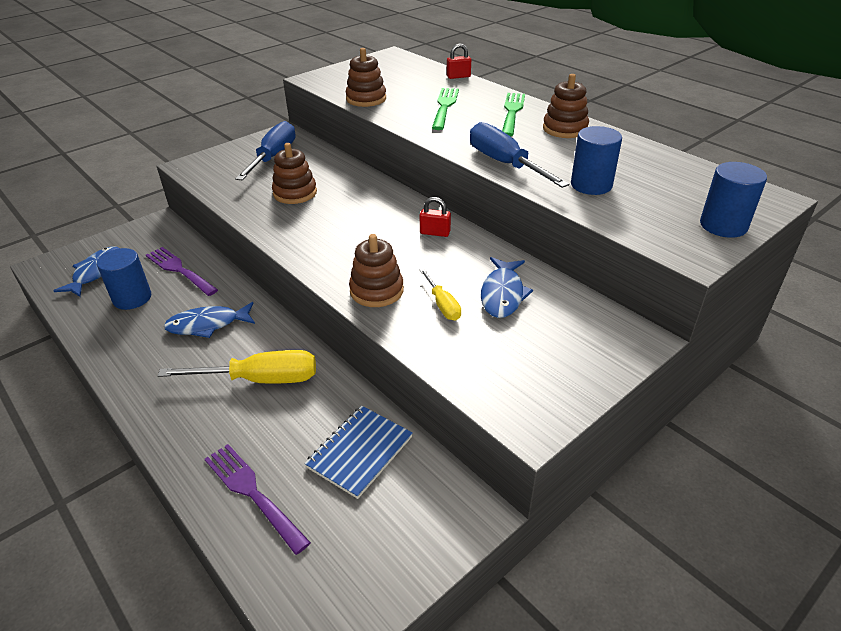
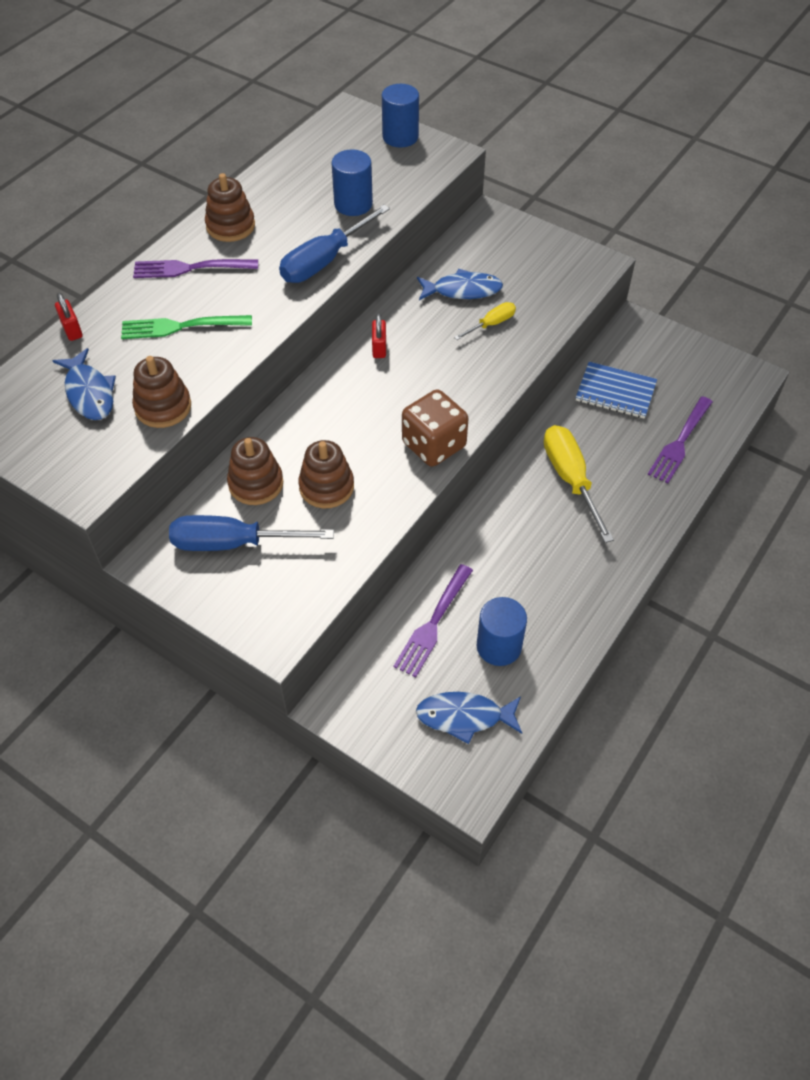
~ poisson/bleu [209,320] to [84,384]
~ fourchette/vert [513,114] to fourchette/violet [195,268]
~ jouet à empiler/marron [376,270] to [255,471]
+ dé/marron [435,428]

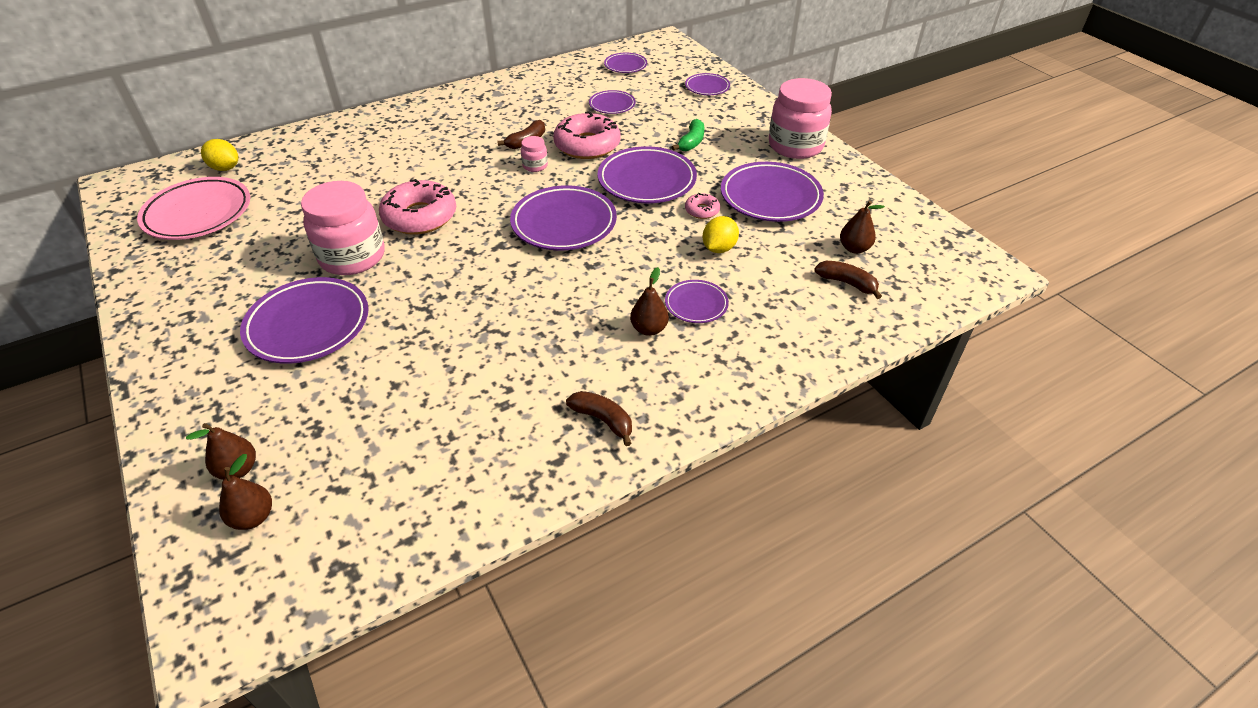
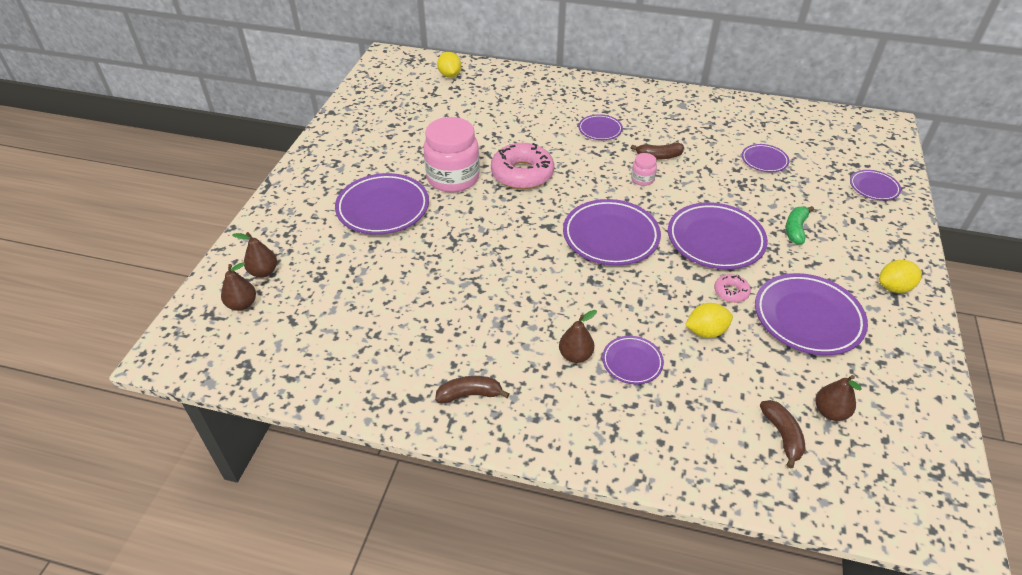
~ banane/marron [599,418] = [472,389] 90 degrees counterclockwise
~ assiette/violet [625,63] to [600,127]
~ banane/vert [688,135] = [800,225] 135 degrees clockwise
~ bocal/rose [800,118] to citron/jaune [900,276]
- assiette/rose [193,208]
- beignet/rose [587,135]

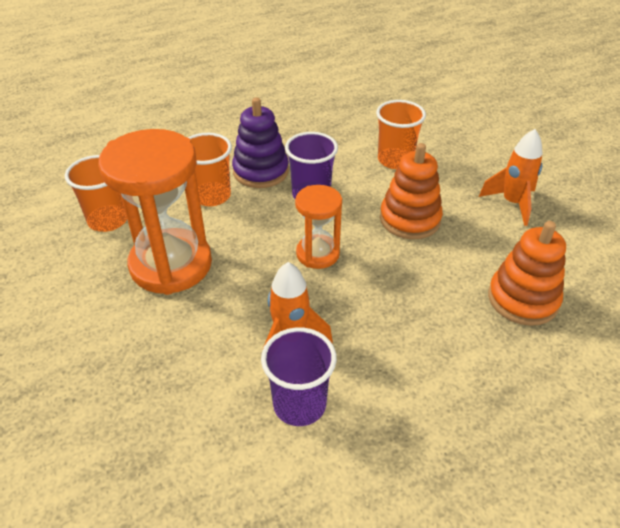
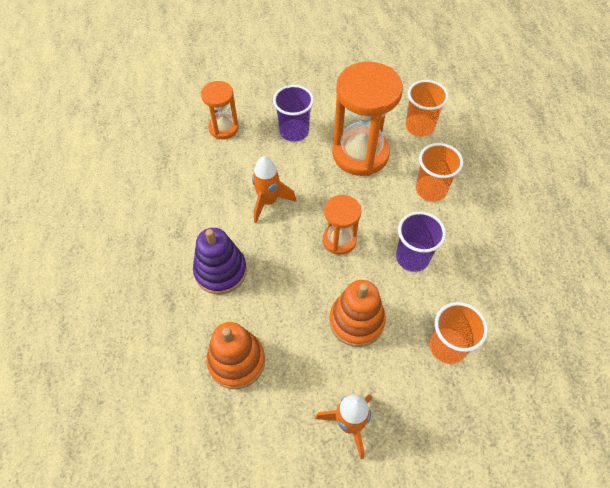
~ jouet à empiler/violet [260,142] to [220,261]
+ sablier/orange [220,110]
~ gobelet/violet [299,376] to [293,113]

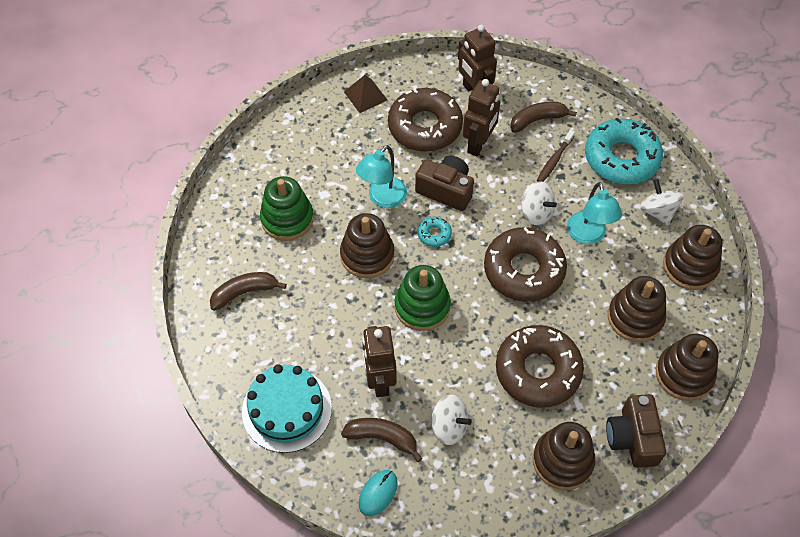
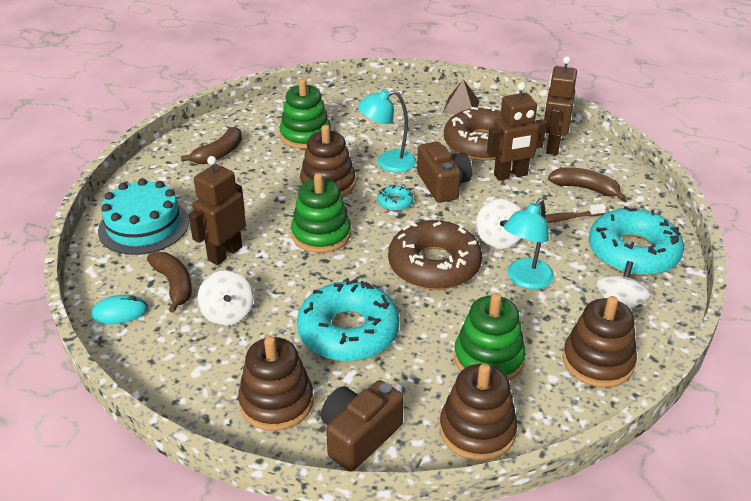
~ banane/marron [248,291] = [211,145] 105 degrees clockwise
~ beignet/marron [540,366] to beignet/turquoise [348,320]
~ jouet à empiler/marron [637,309] to jouet à empiler/vert [490,337]

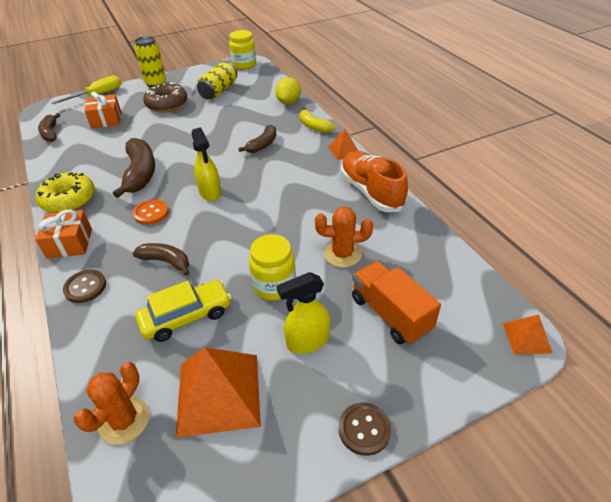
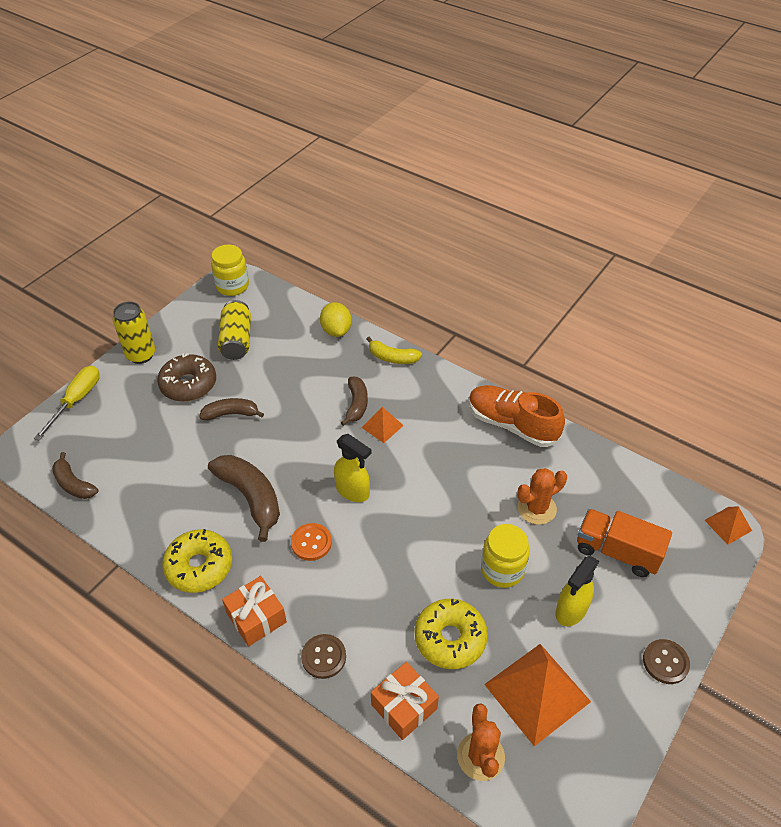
~ banane/marron [161,259] to [231,409]
~ pyramide/orange [343,144] to [383,425]
~ cadeau/orange [103,110] to [405,701]
~ voiture/jaune [183,311] to beignet/jaune [451,634]

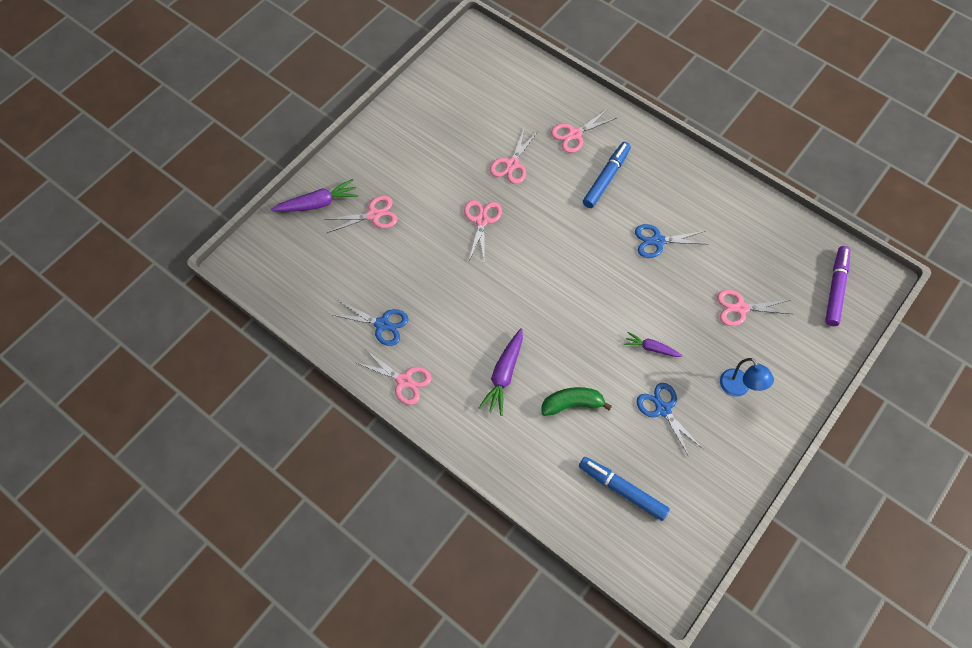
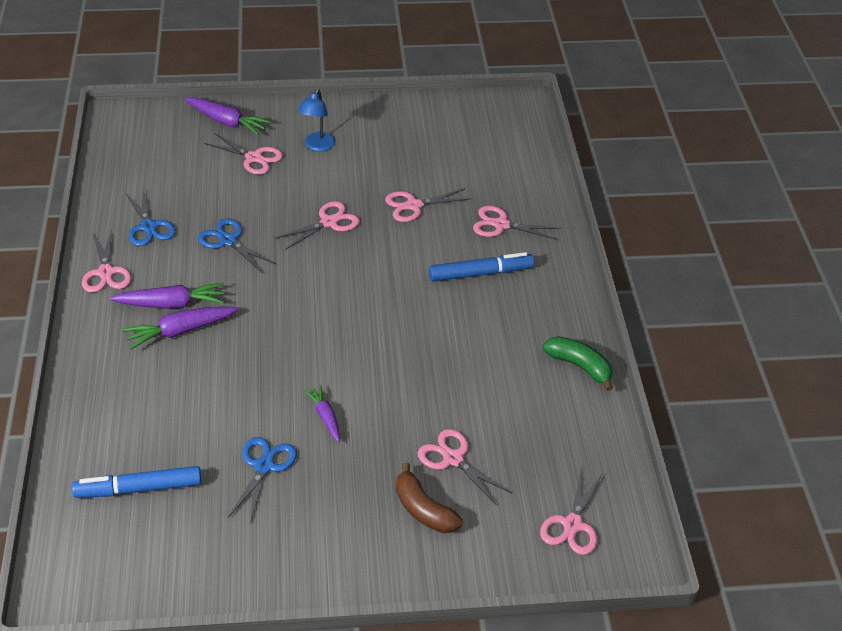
~ feutre/bleu [624,489] = [136,482] 90 degrees counterclockwise
+ carotte/violet [167,296]
~ ciseaux/bleu [670,241] to [237,246]
~ lampe/bleu [747,377] to [317,120]
+ banane/marron [429,497]
~ feutre/violet [837,286] to ciseaux/rose [571,511]
~ banane/vert [576,401] to [578,363]

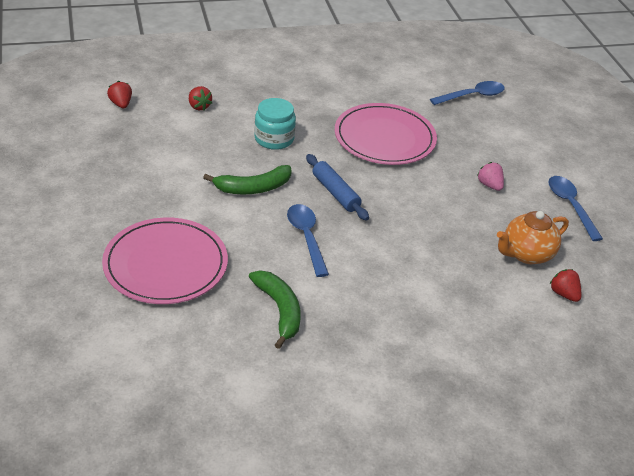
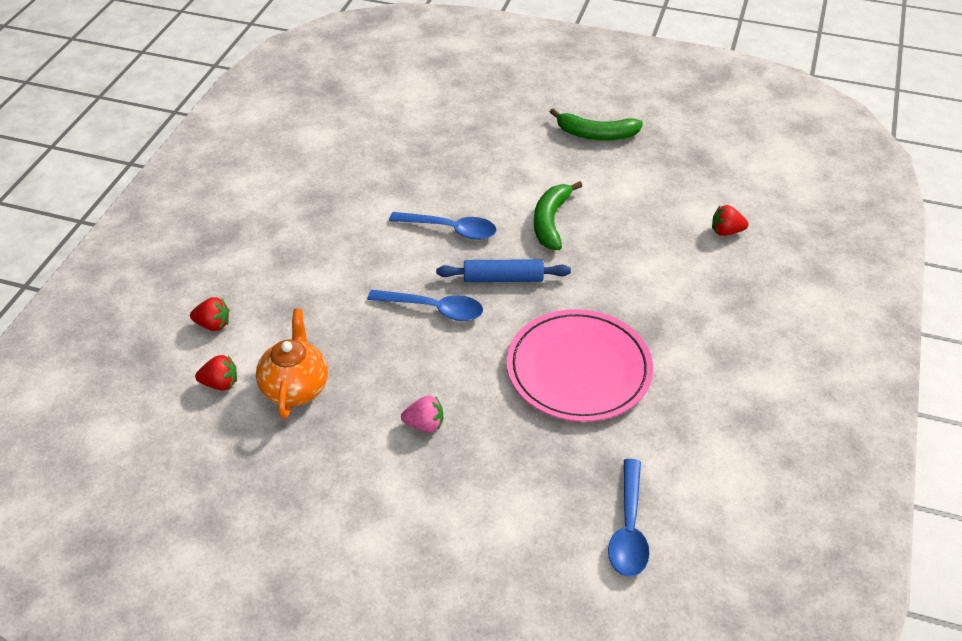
~ fraise/rouge [119,94] to [209,314]
~ cuillère/bleu [575,208] to [425,305]
~ banane/vert [275,309] to [596,124]
- assiette/rose [165,261]
- bocal/turquoise [275,124]

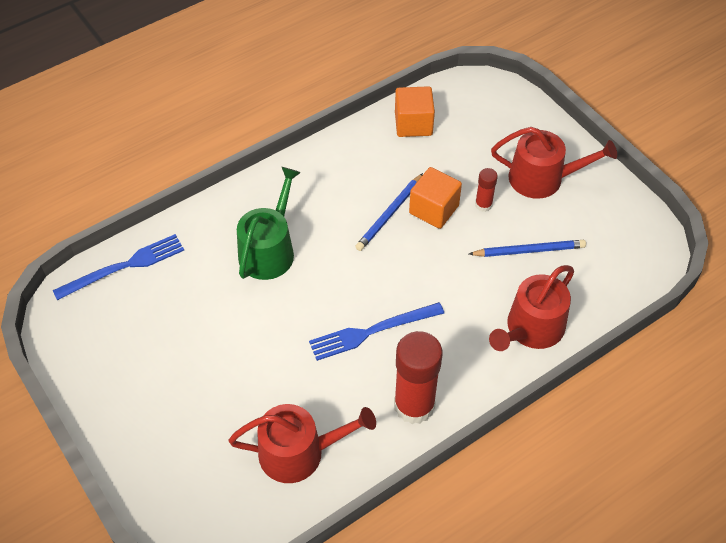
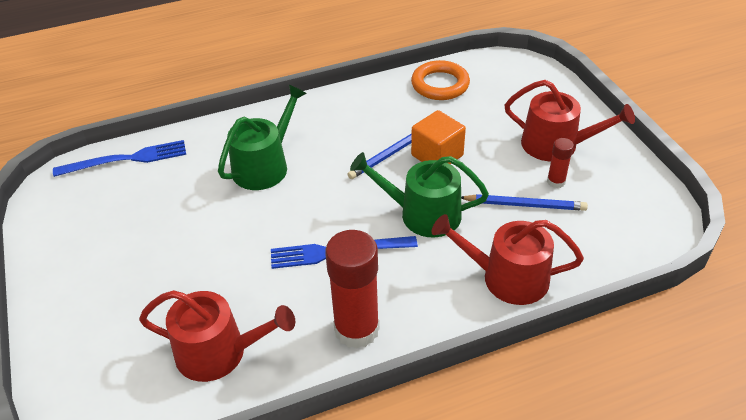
+ arrosoir/vert [419,194]
~ cube/orange [415,111] to anneau/orange [440,80]
~ arrosoir/rouge [531,308] = [508,259] 45 degrees clockwise
~ bâton de colle/rouge [486,190] to [560,163]

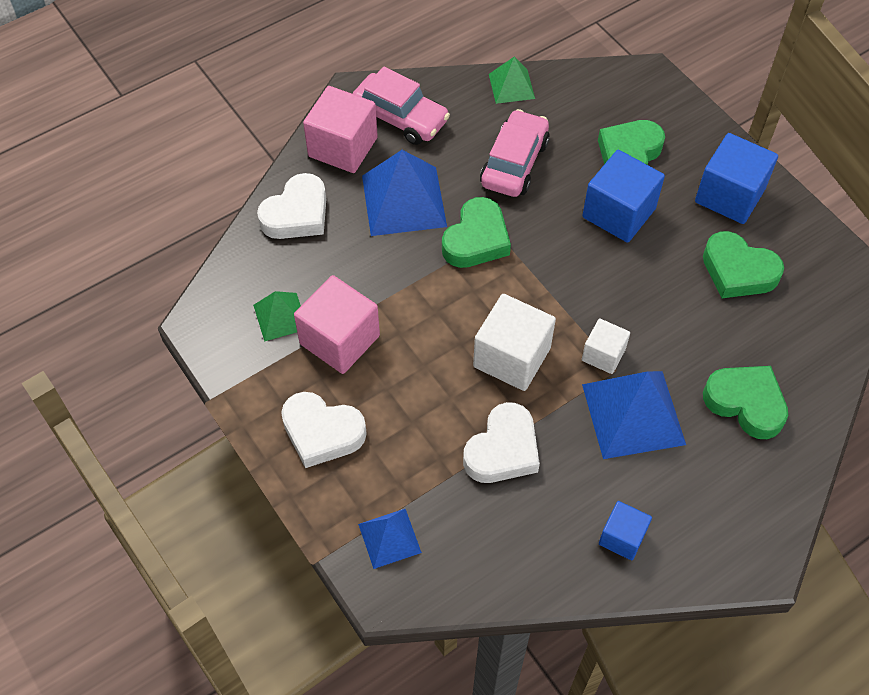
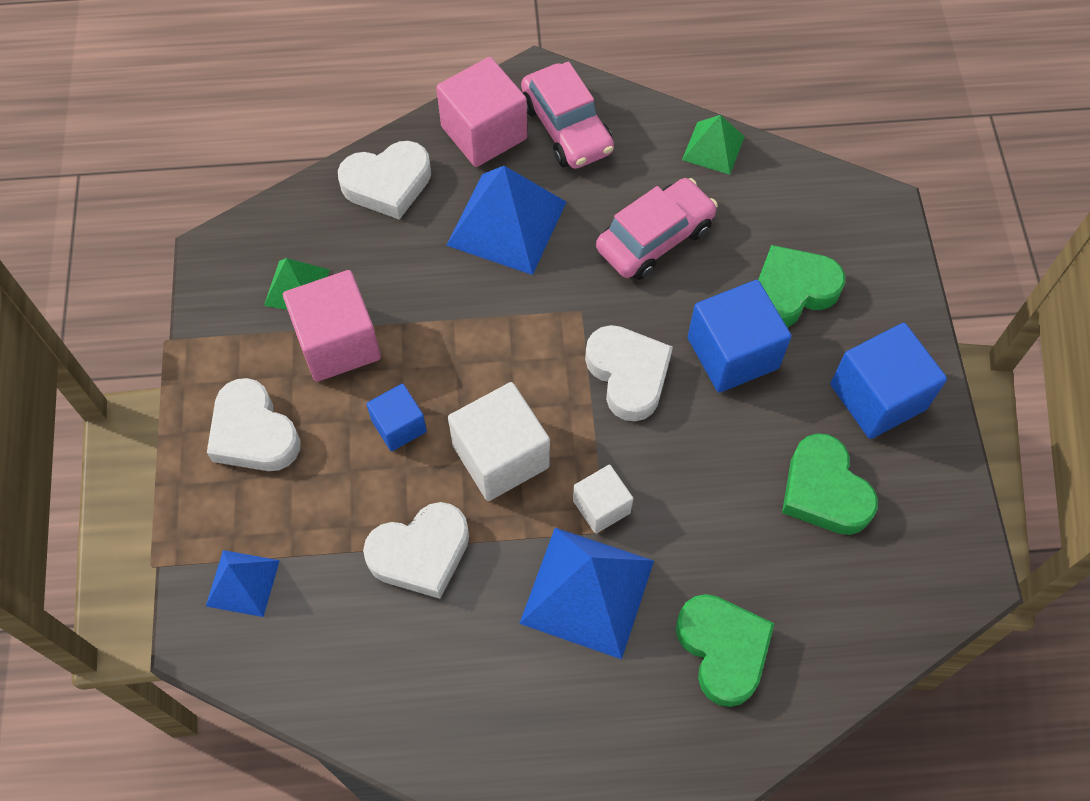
~ cube/bleu [625,530] to [396,417]
+ cœur/blanc [629,373]
- cœur/vert [476,232]

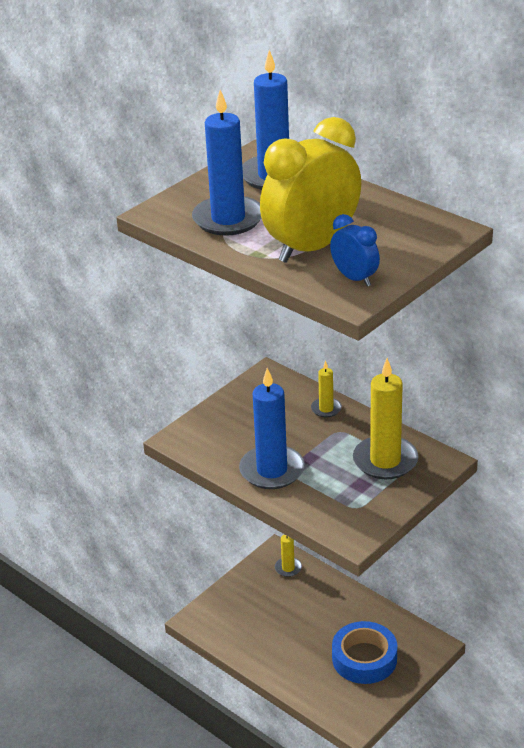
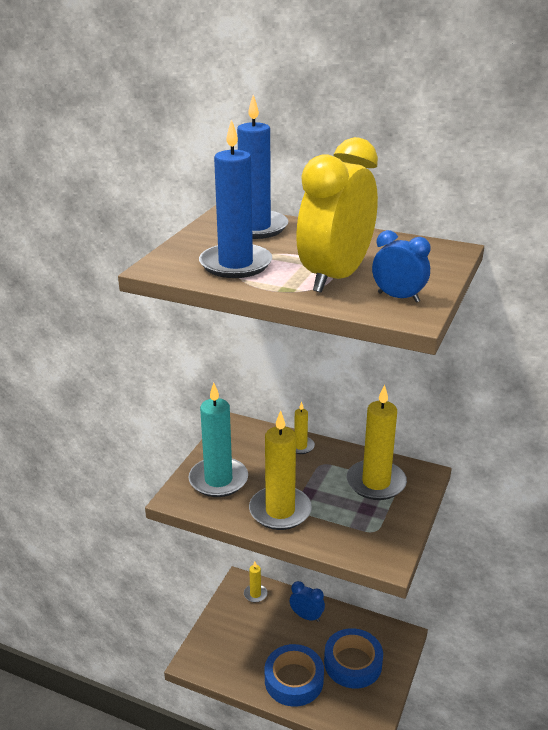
+ bougie/turquoise [218,440]
~ bougie/bleu [272,428] to bougie/jaune [280,470]
+ ruban adhésif/bleu [294,675]
+ réveil/bleu [307,601]

